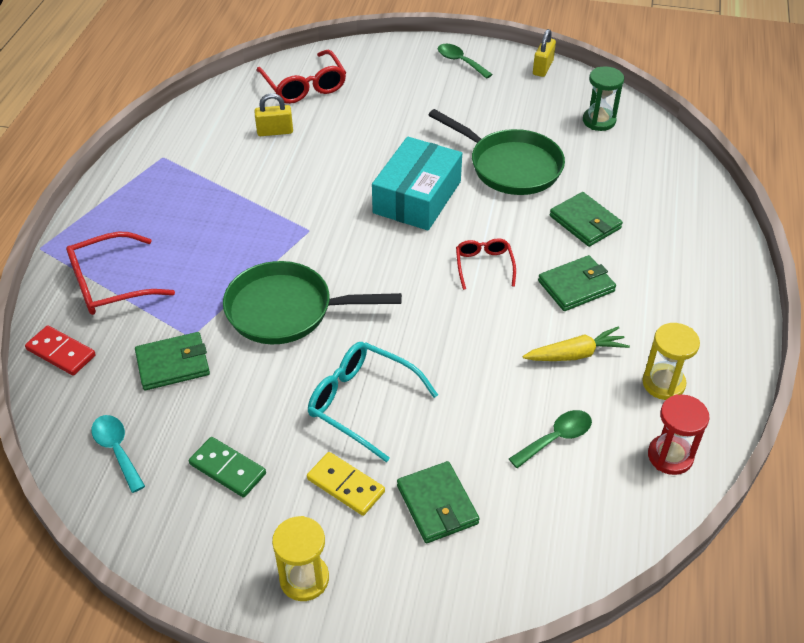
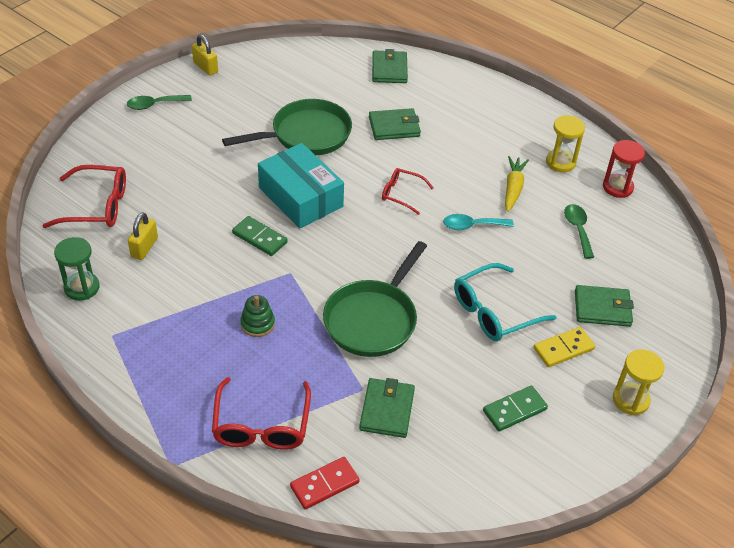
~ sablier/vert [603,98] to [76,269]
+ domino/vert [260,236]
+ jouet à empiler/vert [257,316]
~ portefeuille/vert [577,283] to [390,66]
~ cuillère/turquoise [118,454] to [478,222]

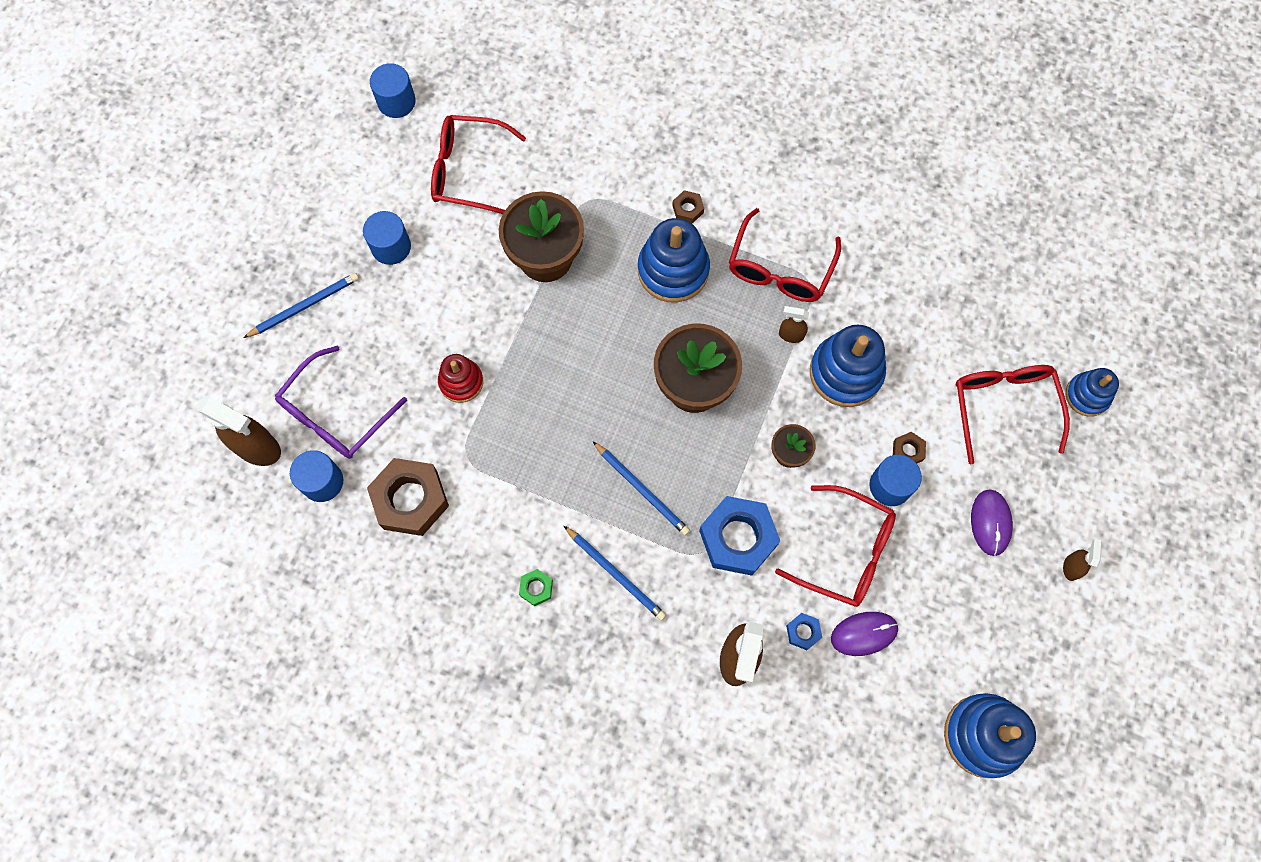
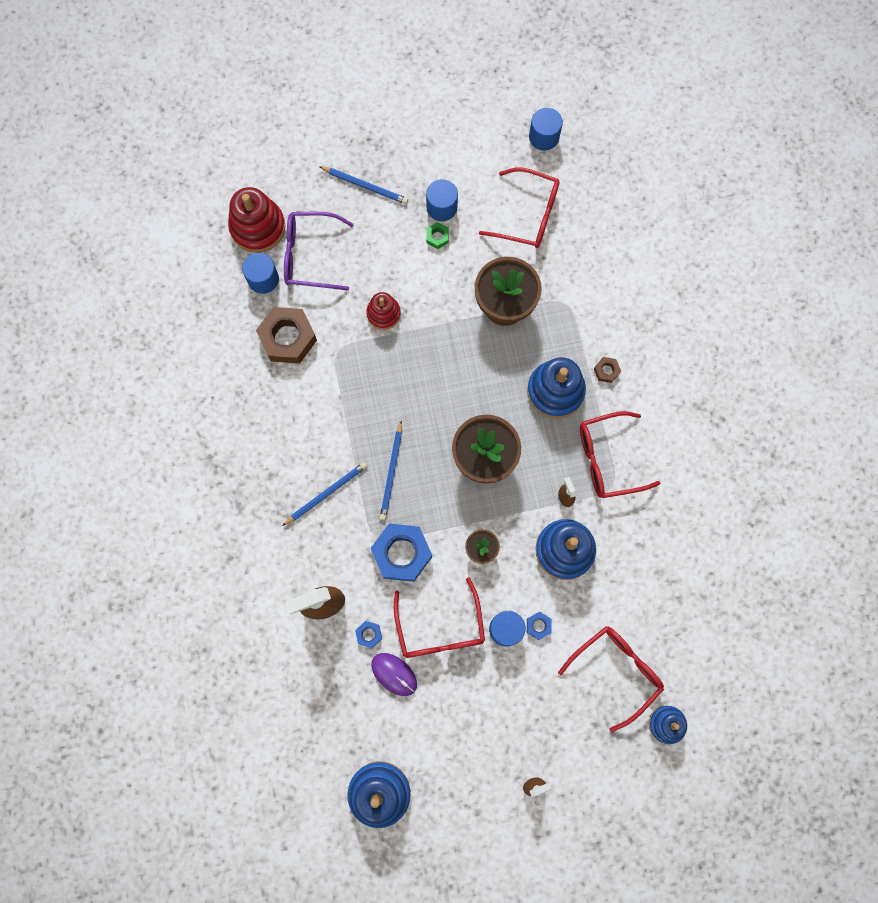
~ vaporisateur/marron [238,431] to jouet à empiler/rouge [257,220]
~ crayon/bleu [615,573] = [324,494] 135 degrees counterclockwise
~ écrou/vert [536,587] to [438,235]
~ lunettes/rouge [478,164] = [519,208] 135 degrees clockwise
~ écrou/marron [909,447] to écrou/bleu [539,626]
- souris/violet [992,523]

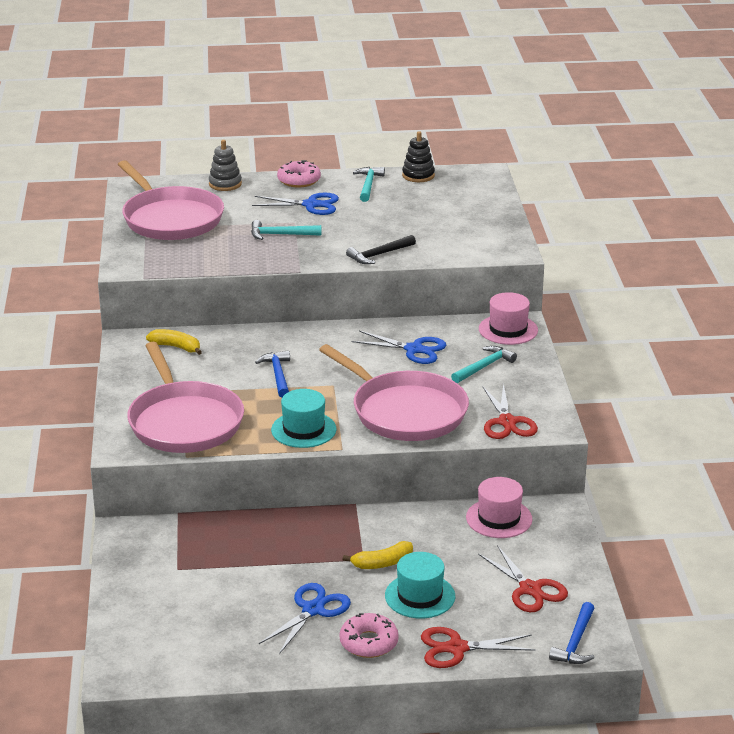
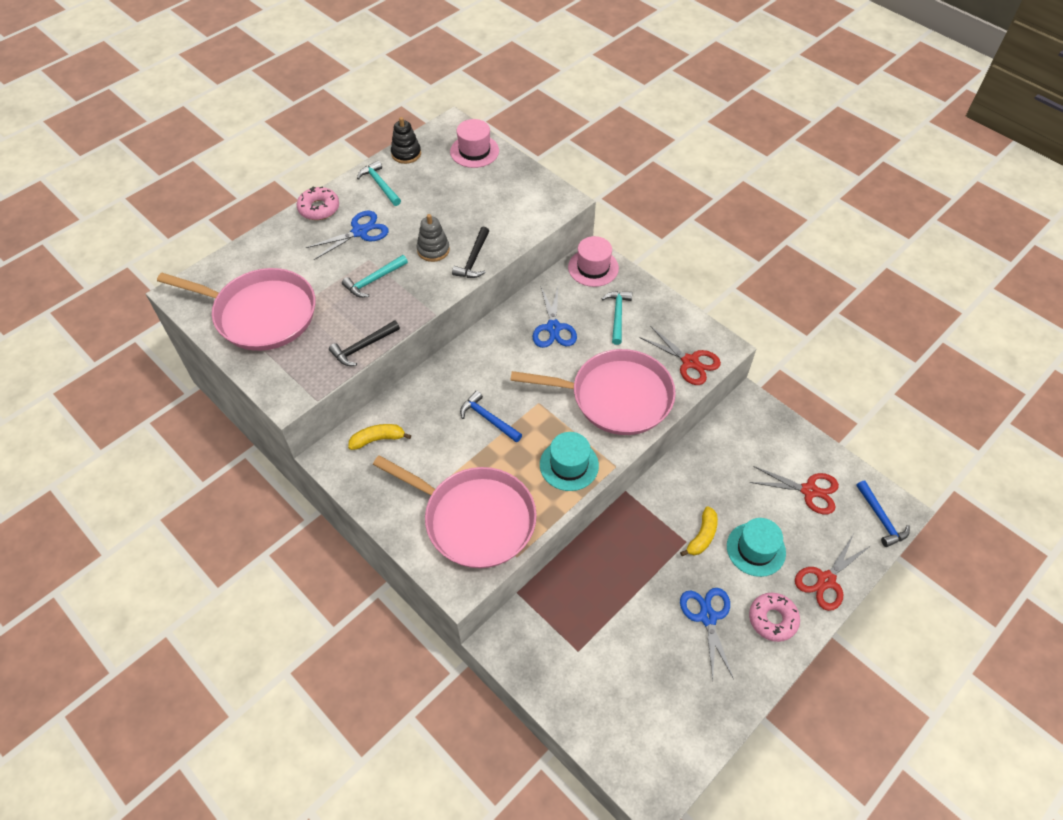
+ marteau/noir [364,343]
~ jouet à empiler/gris [225,165] to [433,238]
~ chapeau/rose [499,507] to [474,143]
~ ciseaux/bleu [398,347] = [555,317] 105 degrees clockwise

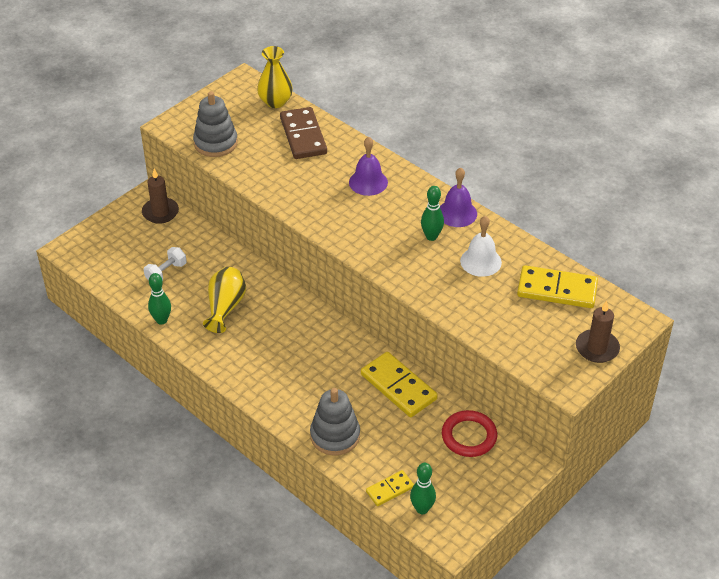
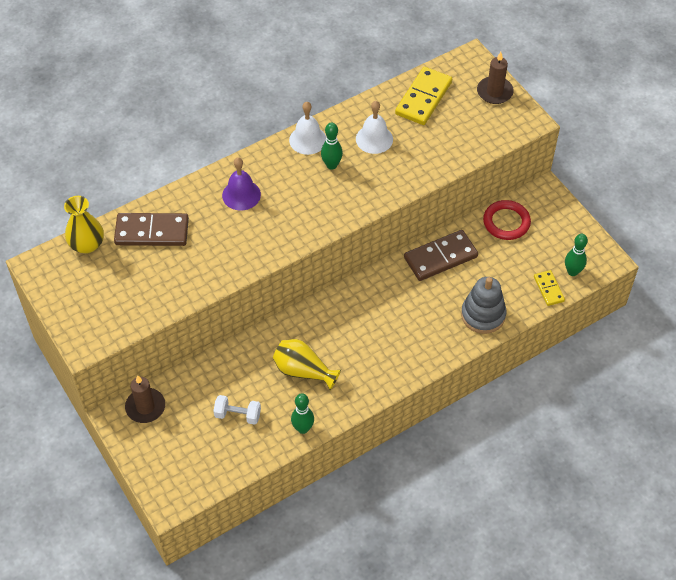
~ haltère/blanc [165,264] = [237,410] 45 degrees counterclockwise
~ cloche/violet [458,197] to cloche/blanc [307,128]
~ domino/jaune [399,384] to domino/marron [441,255]
- jouet à empiler/gris [215,124]

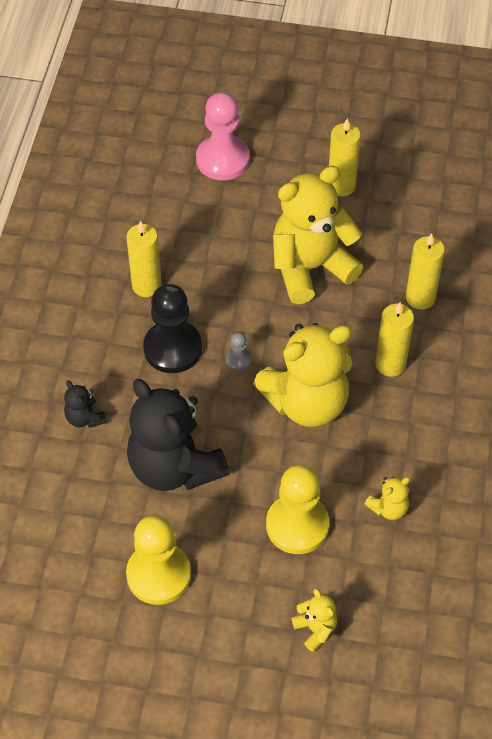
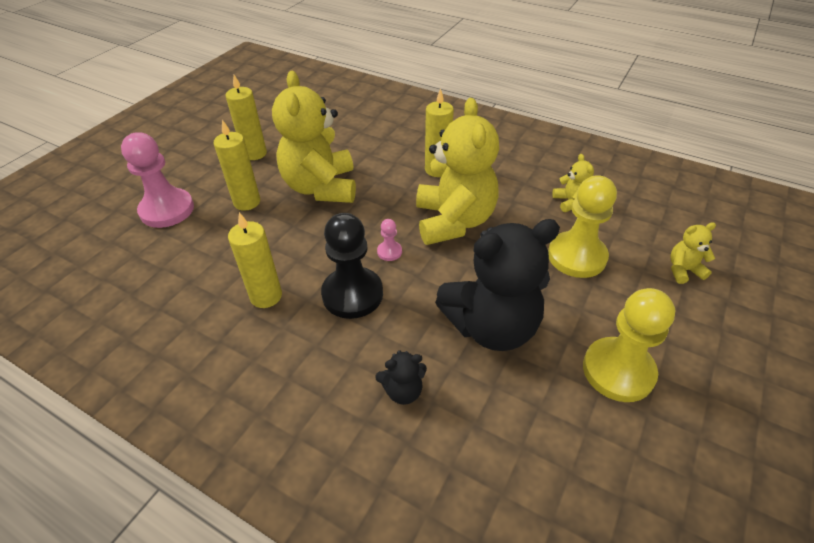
~ bougie/jaune [425,271] to [236,165]
~ pion/gris [239,351] to pion/rose [389,240]

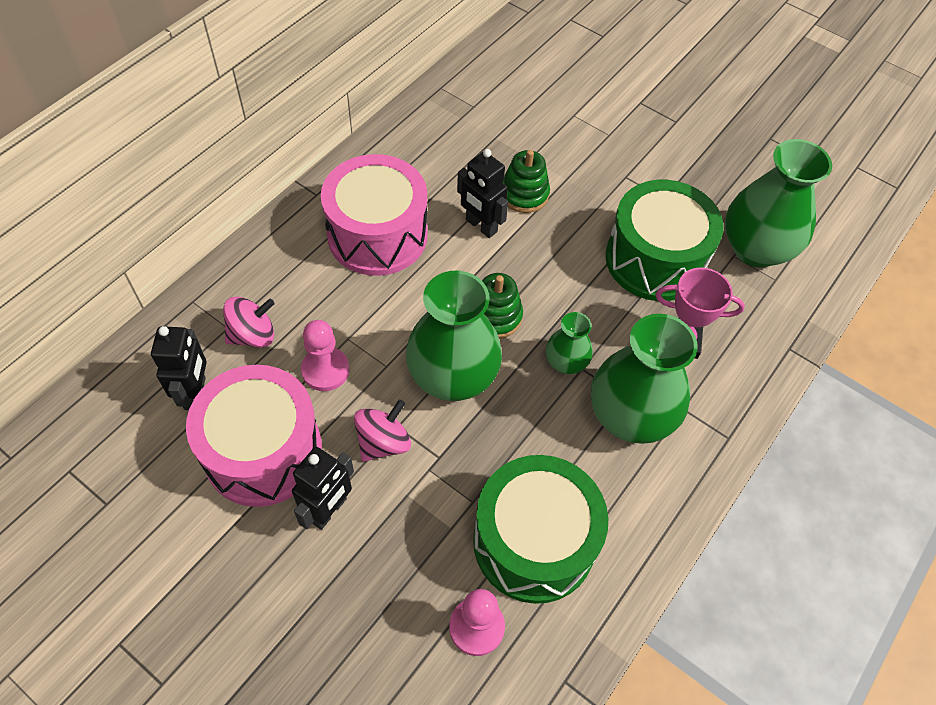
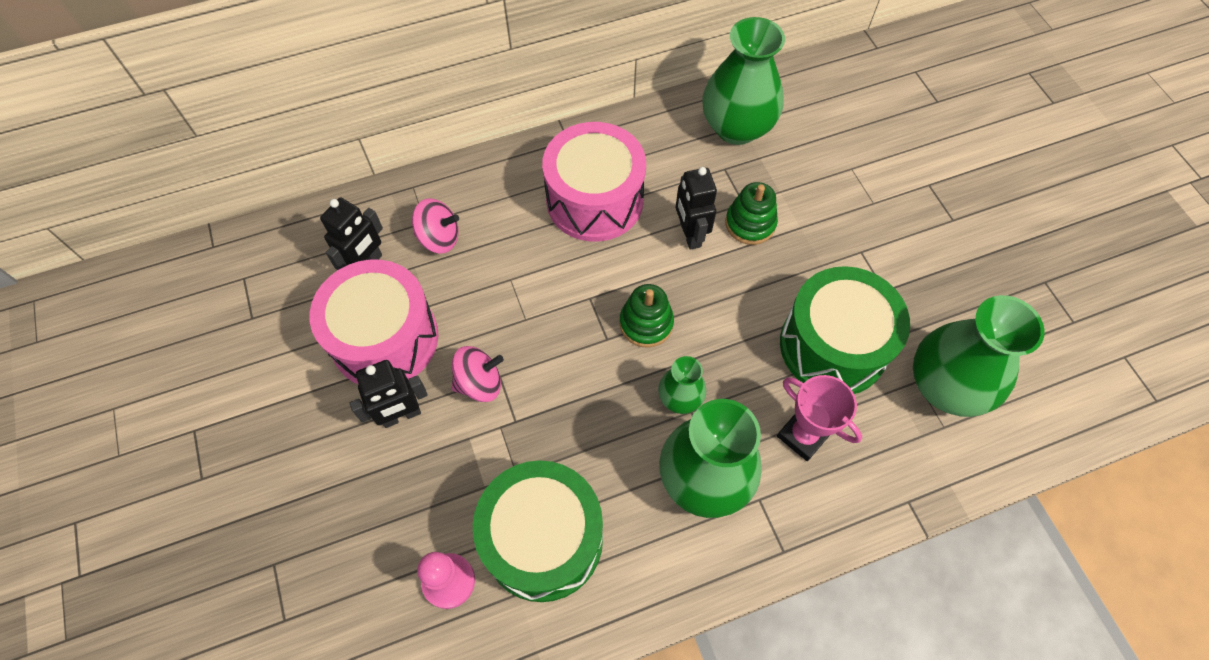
~ vase/vert [454,336] to [743,81]
- pion/rose [325,355]

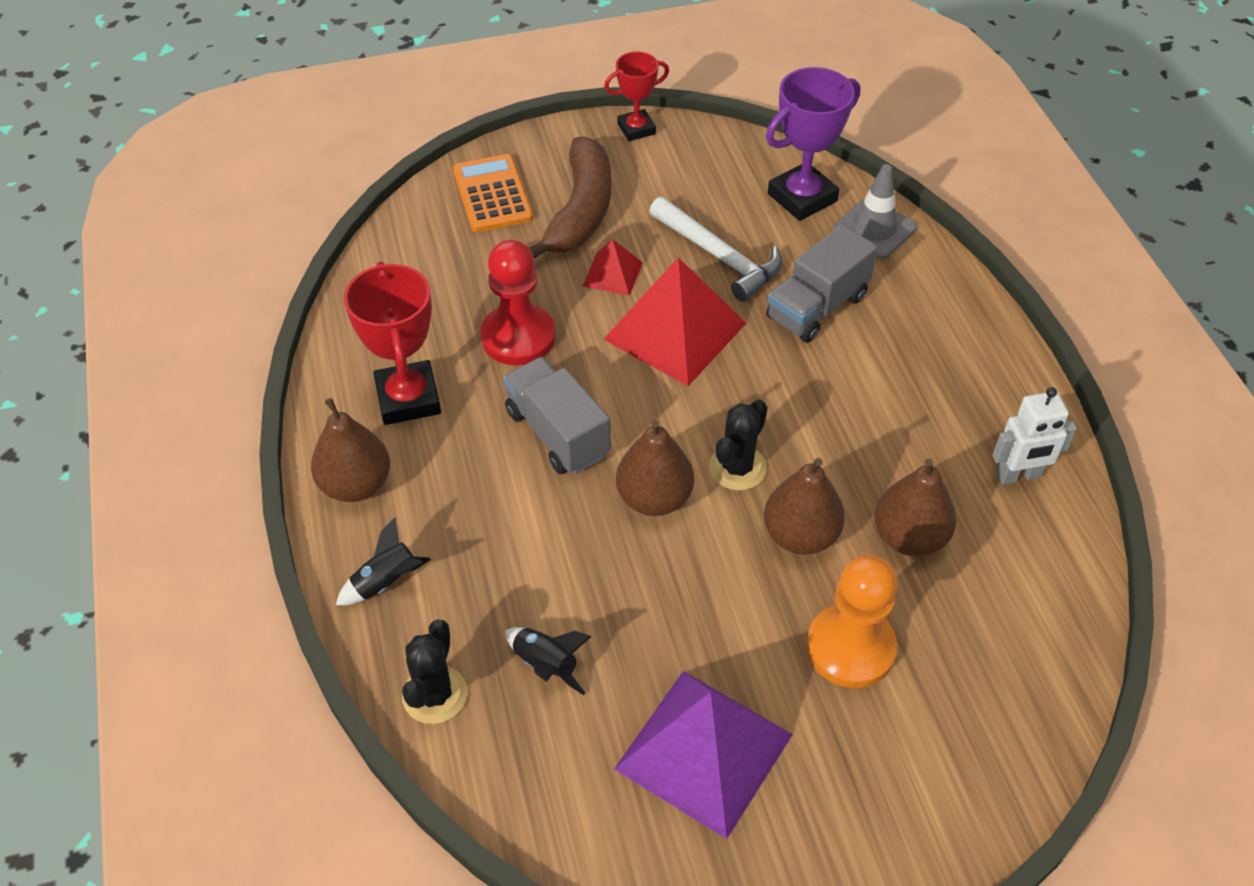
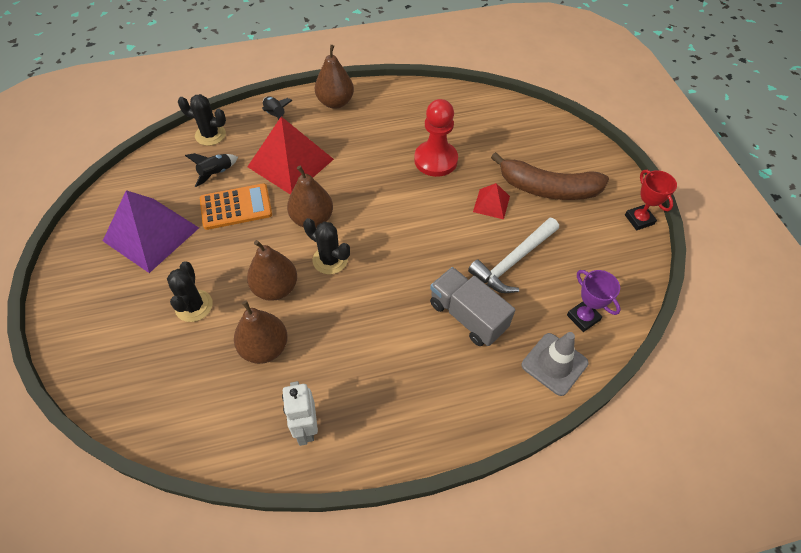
~ pion/orange [852,621] to cactus/noir [190,291]
~ calculatrice/orange [493,193] to [236,206]
~ pyramide/rouge [674,321] to [290,156]
~ trophée/violet [813,144] = [594,301] x0.62
- trophée/rouge [392,343]
- camion/gris [557,415]

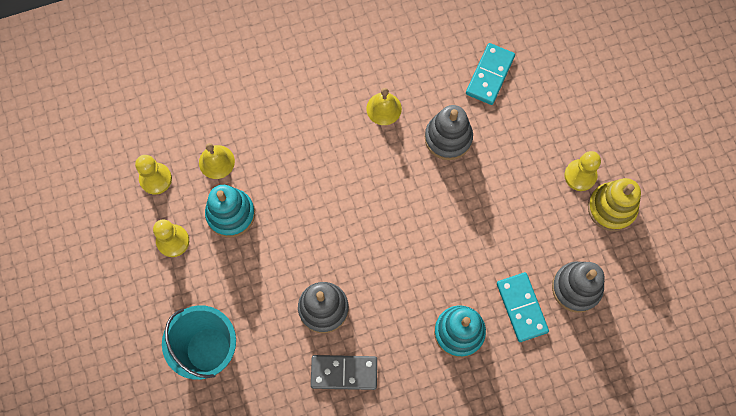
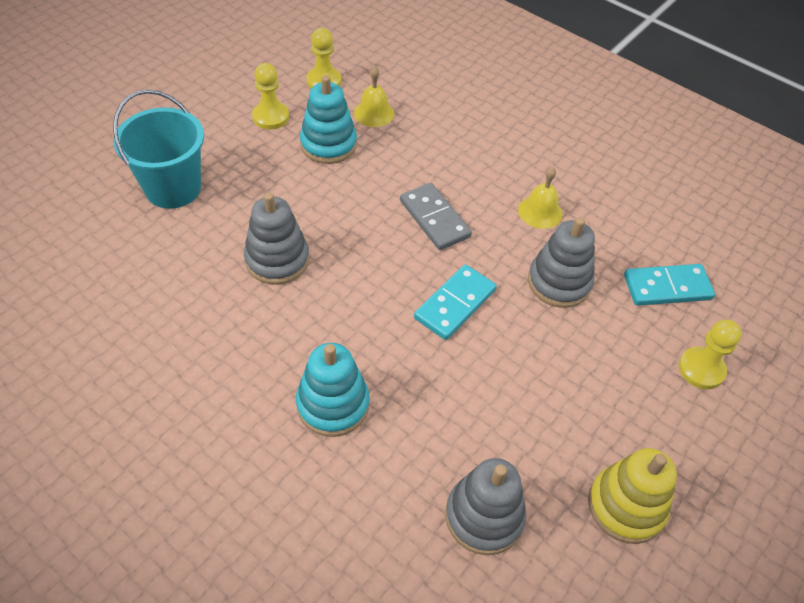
~ domino/gris [344,372] to [436,216]
~ domino/turquoise [523,307] to [455,302]
~ pion/jaune [582,171] to [710,354]

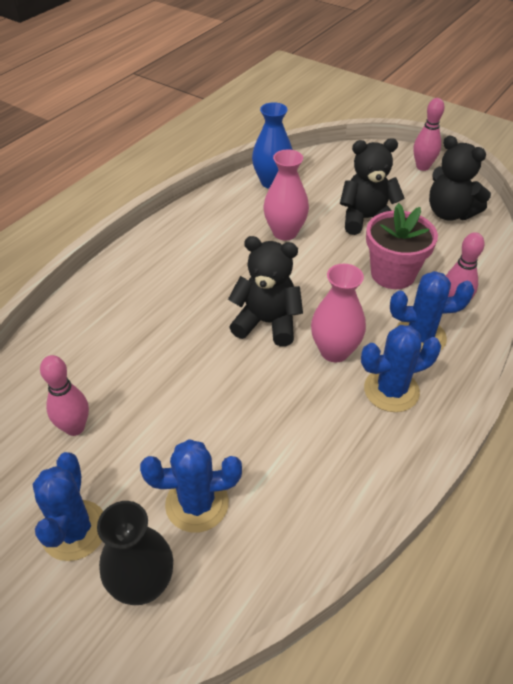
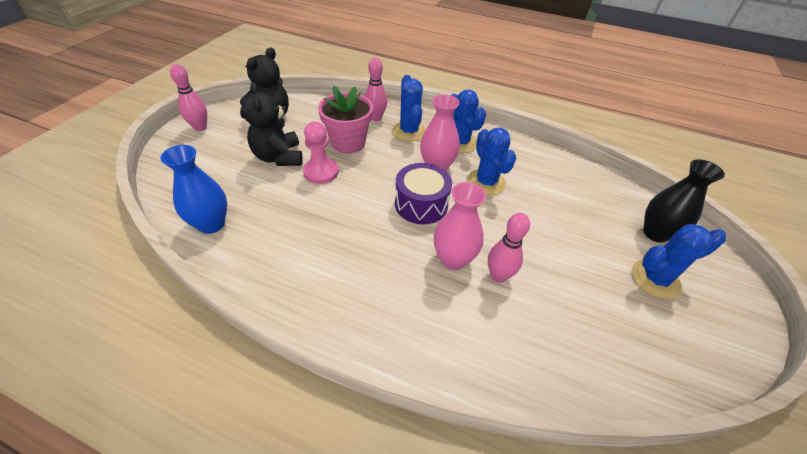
+ pion/rose [321,153]
~ ours en peluche/noir [265,291] to tambour/violet [423,193]
~ vase/rose [286,195] to [460,226]
~ cactus/bleu [191,486] to [491,161]
~ quille/rose [64,395] to [509,248]

